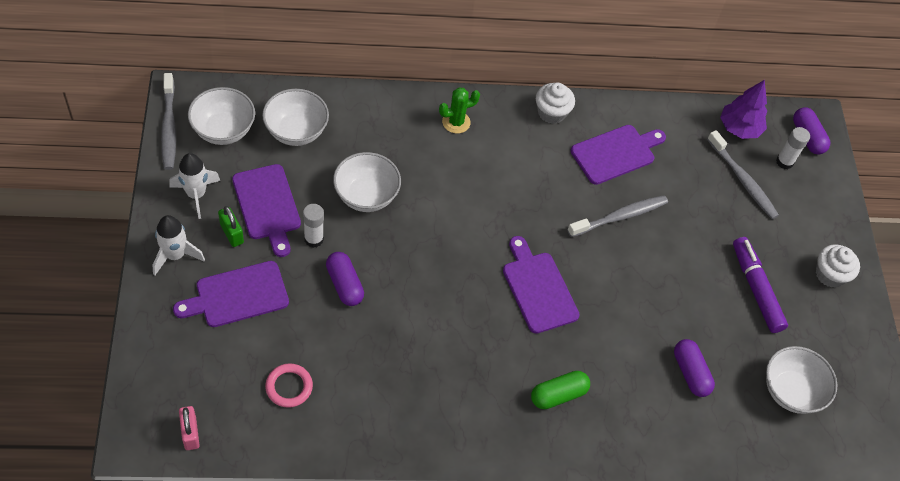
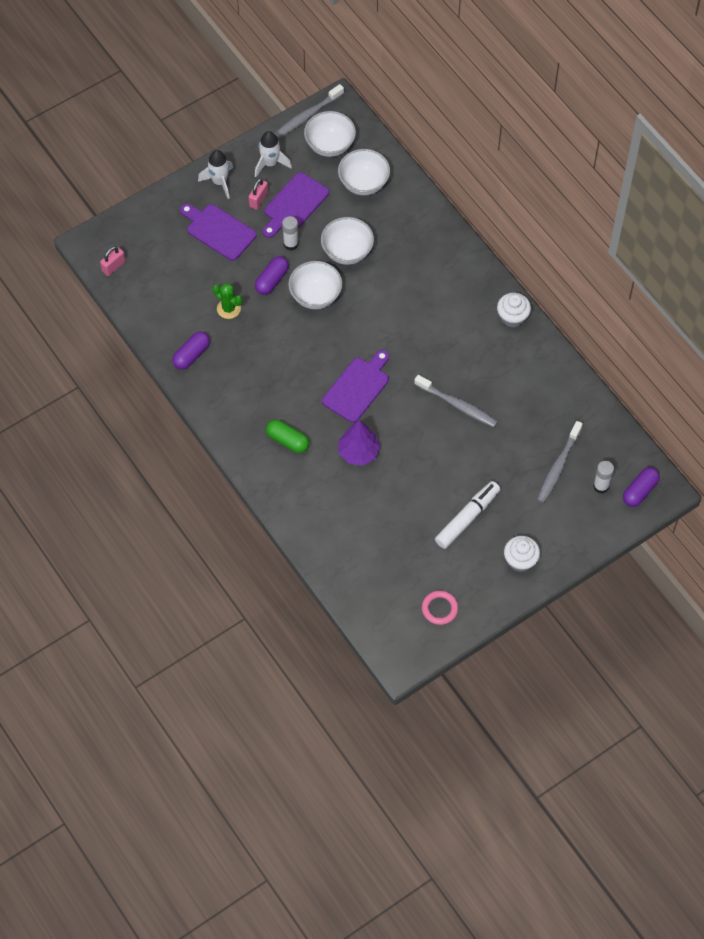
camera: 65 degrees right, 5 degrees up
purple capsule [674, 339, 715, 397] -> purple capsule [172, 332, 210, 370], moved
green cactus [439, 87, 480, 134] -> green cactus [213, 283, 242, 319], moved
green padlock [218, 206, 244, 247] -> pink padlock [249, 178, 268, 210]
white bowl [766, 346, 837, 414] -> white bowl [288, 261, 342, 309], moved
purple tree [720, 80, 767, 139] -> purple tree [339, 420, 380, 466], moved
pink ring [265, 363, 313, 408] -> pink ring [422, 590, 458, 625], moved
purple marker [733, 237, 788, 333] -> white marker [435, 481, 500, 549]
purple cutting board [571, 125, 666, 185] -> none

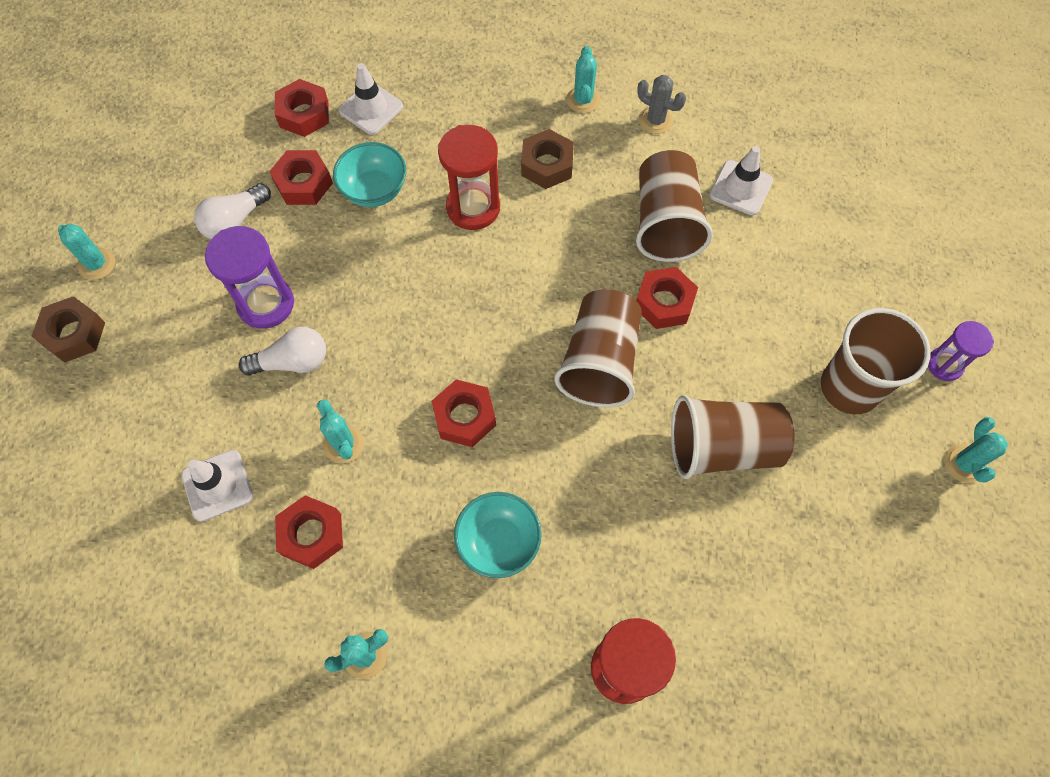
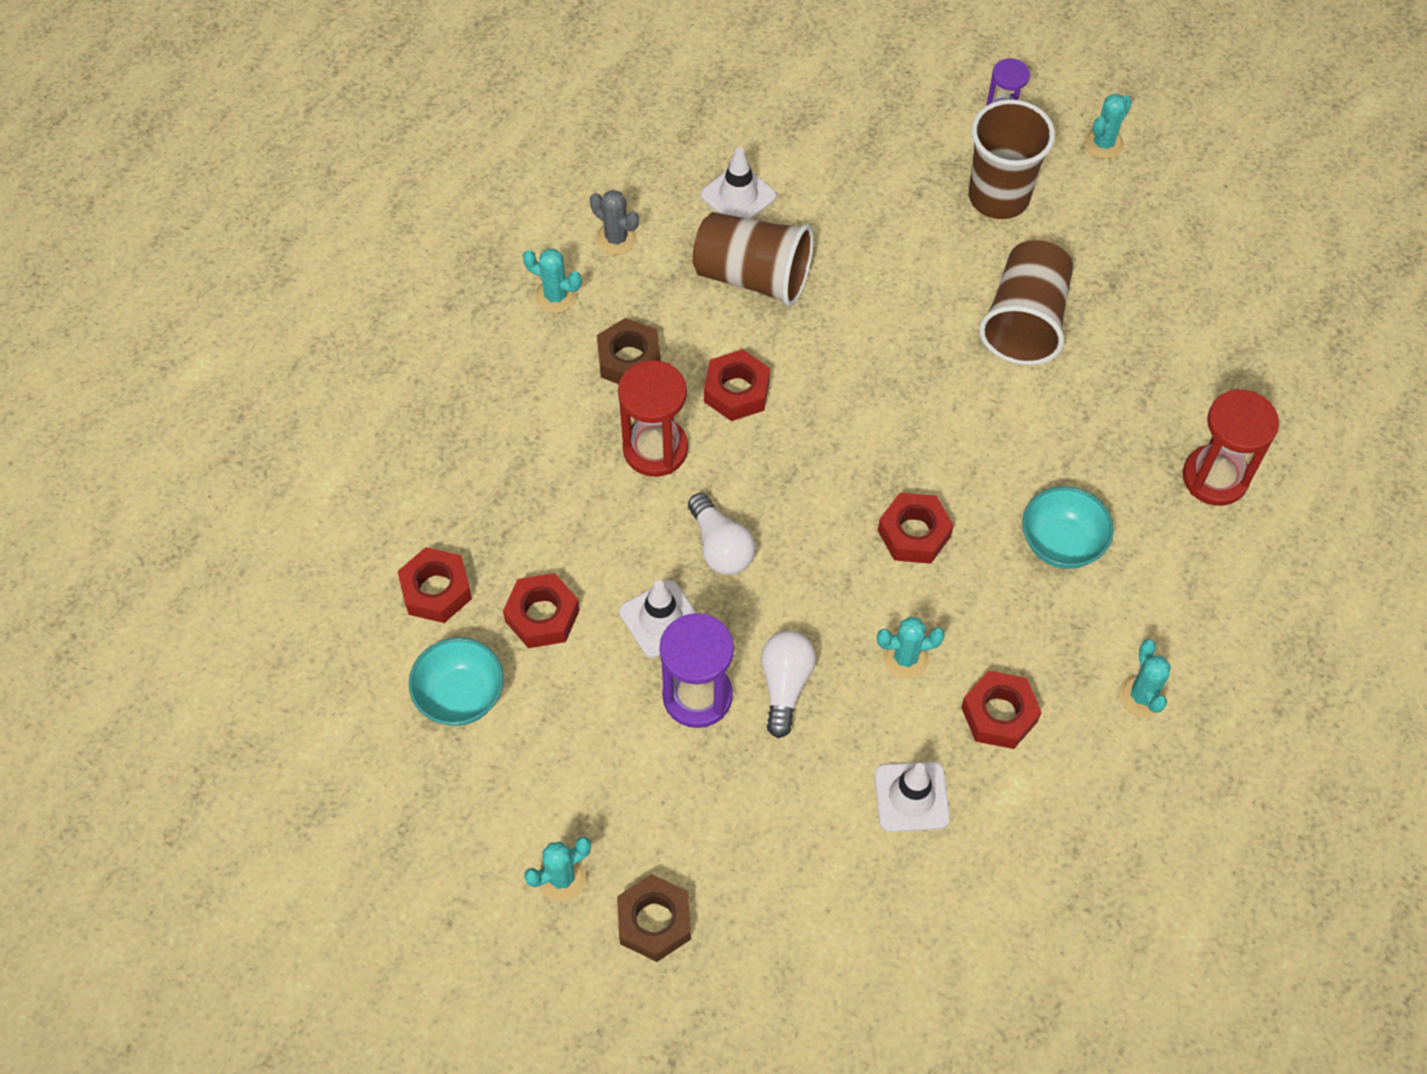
camera: 70 degrees left, 5 degrees down
turquoise bowl [333, 142, 406, 207] -> turquoise bowl [409, 637, 504, 726], moved
grey cactus [637, 75, 686, 134] -> grey cactus [590, 190, 639, 255], 75 degrees clockwise
white traffic cone [339, 63, 403, 135] -> white traffic cone [619, 580, 697, 658], moved
white light bulb [194, 183, 271, 239] -> white light bulb [688, 493, 755, 575], moved
red nut [636, 267, 698, 329] -> red nut [704, 349, 770, 421], moved
turquoise cactus [944, 417, 1008, 483] -> turquoise cactus [1084, 94, 1132, 159], 75 degrees counterclockwise
brown cup [554, 289, 642, 407] -> none

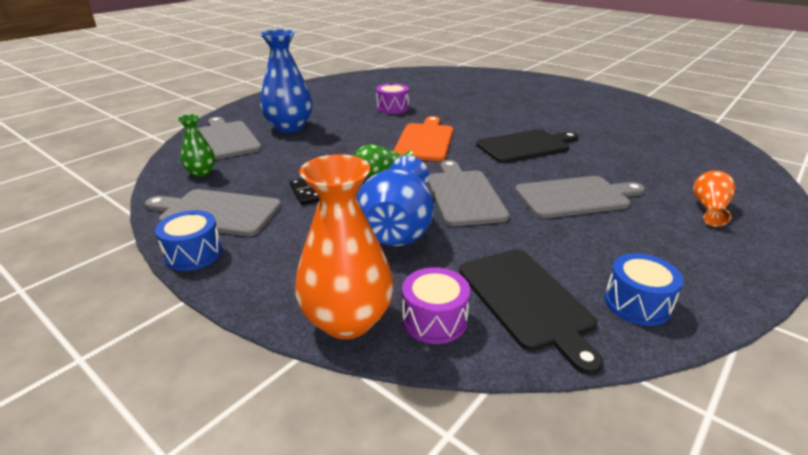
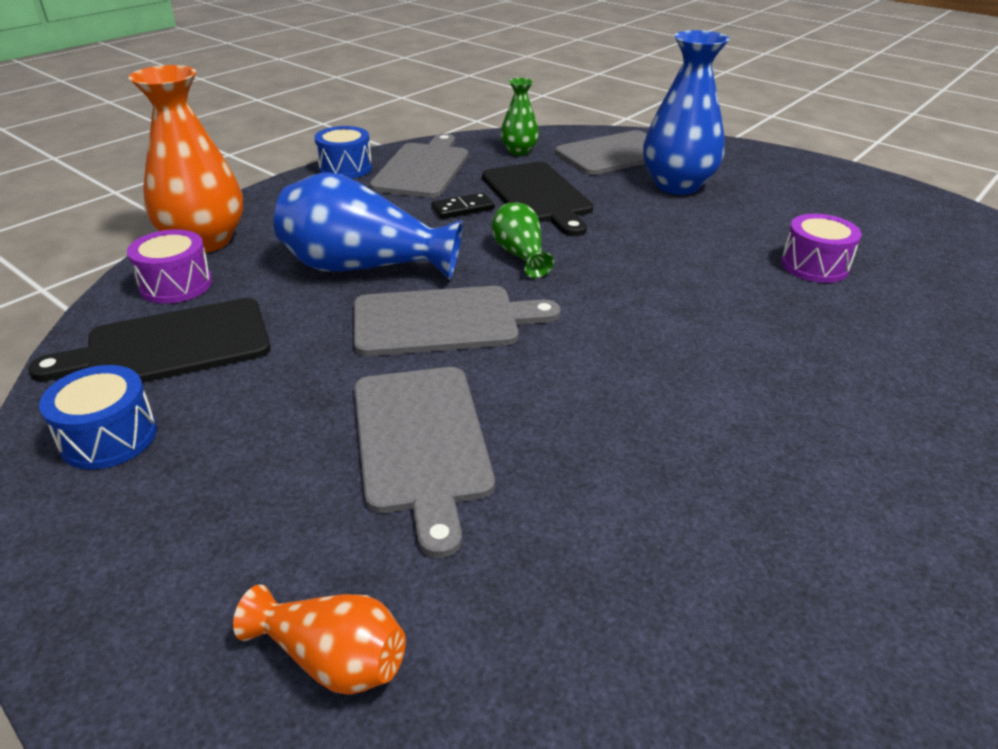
camera: 90 degrees right, 5 degrees up
black cutting board [476, 129, 578, 163] -> black cutting board [482, 162, 593, 236], moved
orange cutting board [393, 116, 453, 161] -> none

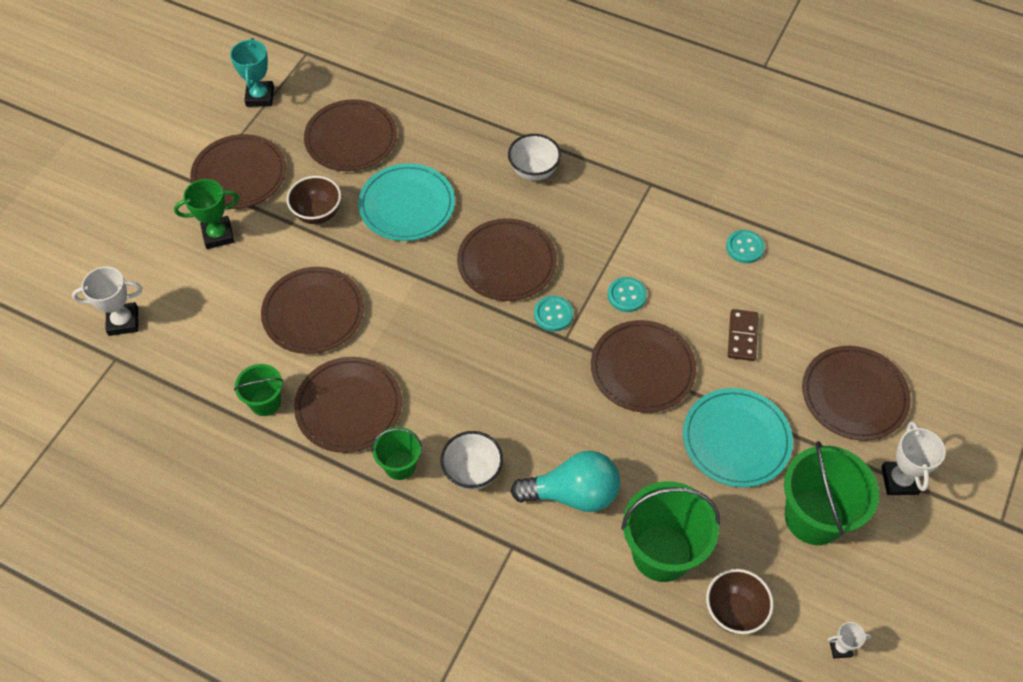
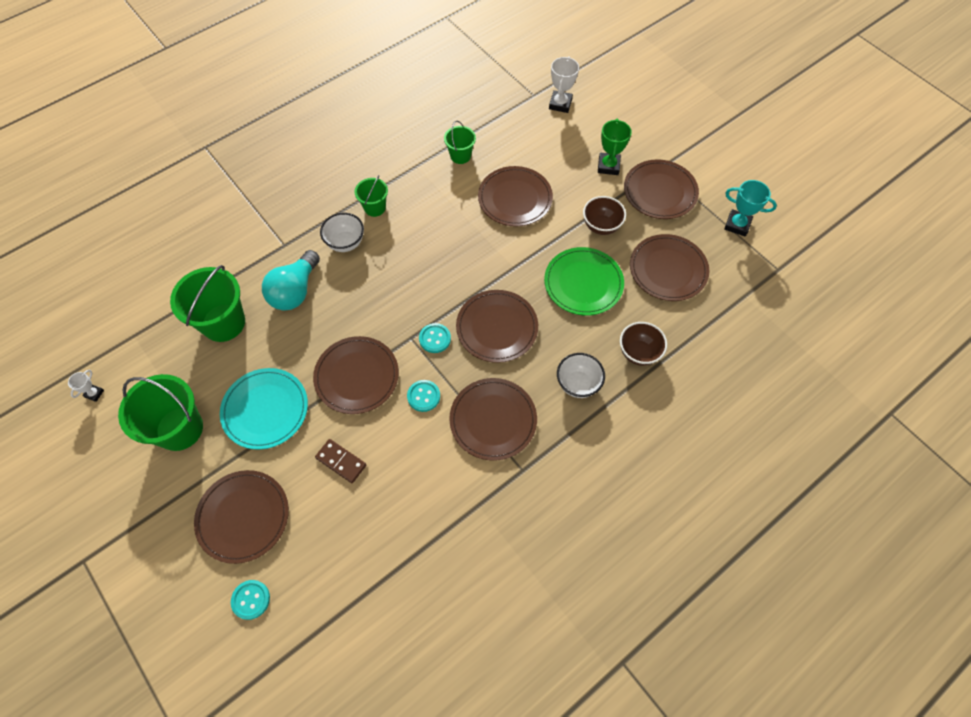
camera: 115 degrees right, 5 degrees up
turquoise button [726, 230, 765, 263] -> turquoise button [231, 580, 270, 620], moved
brown plate [294, 357, 402, 453] -> brown plate [449, 378, 537, 461], moved
turquoise plate [358, 164, 455, 241] -> green plate [544, 247, 624, 316]
brown bowl [706, 569, 774, 634] -> brown bowl [620, 322, 667, 366], moved
white trophy [881, 421, 946, 495] -> none

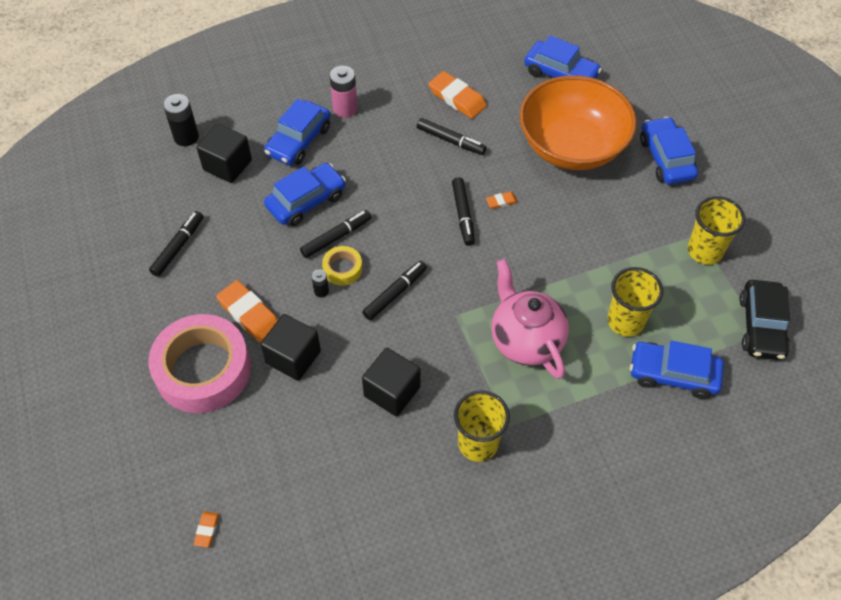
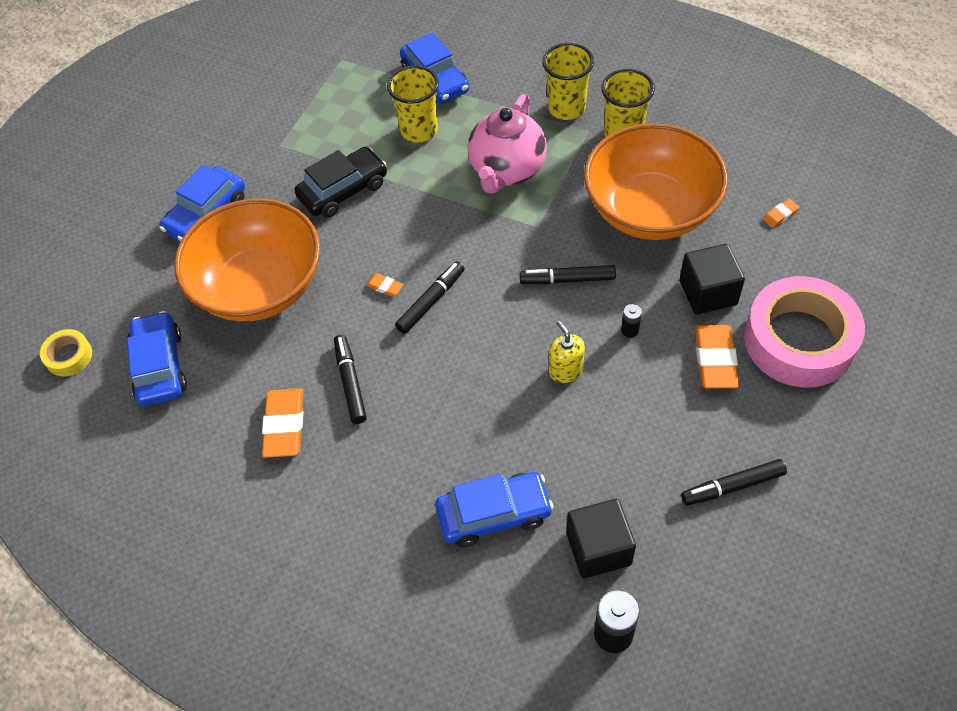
camera: 130 degrees left, 0 degrees up
yellow tape [322, 246, 362, 286] -> yellow tape [40, 329, 92, 377], moved
black car [739, 280, 790, 360] -> black car [294, 147, 387, 218], moved
yellow cup [688, 196, 745, 265] -> yellow cup [542, 43, 594, 120], moved
black marker [300, 210, 371, 258] -> yellow soap dispenser [549, 321, 585, 383]
black cube [362, 348, 420, 416] -> orange bowl [584, 123, 728, 240]
orange eraser [194, 512, 219, 547] -> orange eraser [763, 199, 800, 228], moved
blue car [264, 163, 346, 226] -> none
pink battery [330, 66, 358, 118] -> none

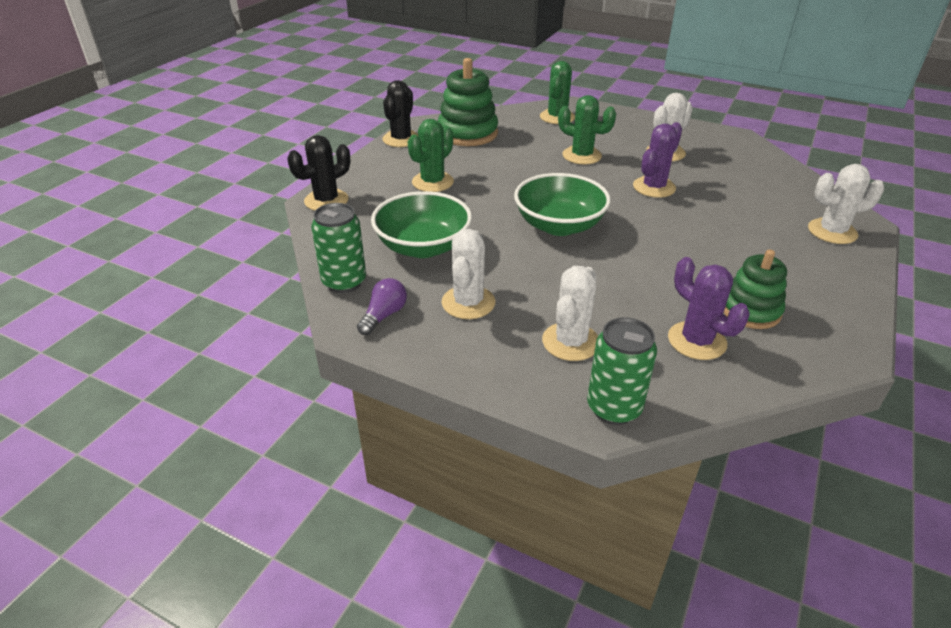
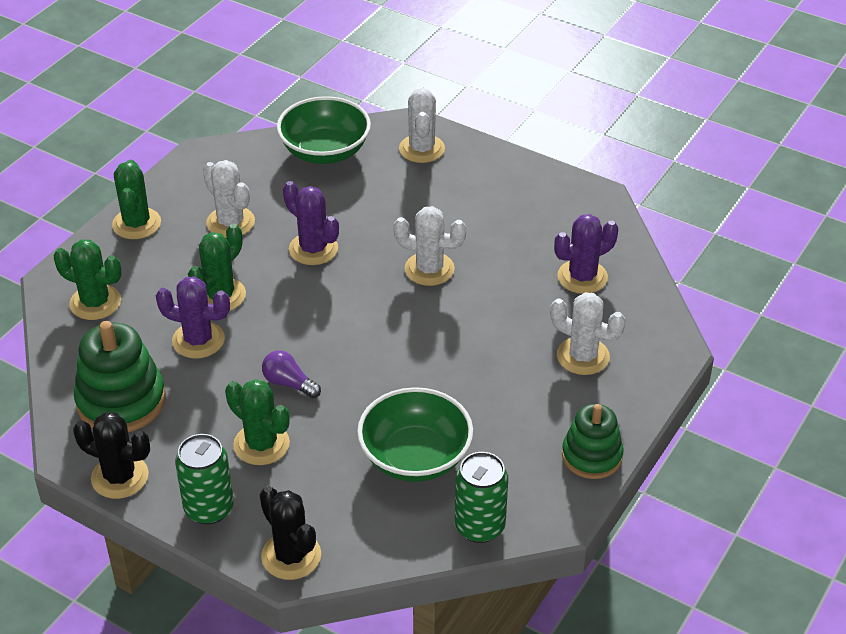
camera: 85 degrees left, 5 degrees up
none -> green cactus [112, 160, 161, 239]
none -> purple cactus [156, 276, 230, 359]
green can [587, 317, 657, 425] -> green can [175, 434, 234, 525], moved
purple light bulb [357, 278, 407, 335] -> purple light bulb [262, 350, 321, 398], moved
green bowl [514, 173, 611, 236] -> green bowl [277, 96, 371, 164], moved
white cactus [442, 229, 495, 319] -> white cactus [393, 206, 466, 286], moved
green stacking toy [724, 249, 787, 329] -> green stacking toy [562, 404, 624, 479], moved

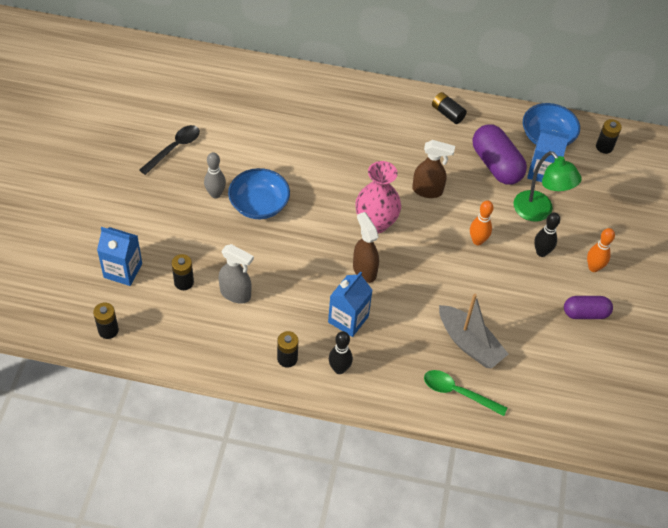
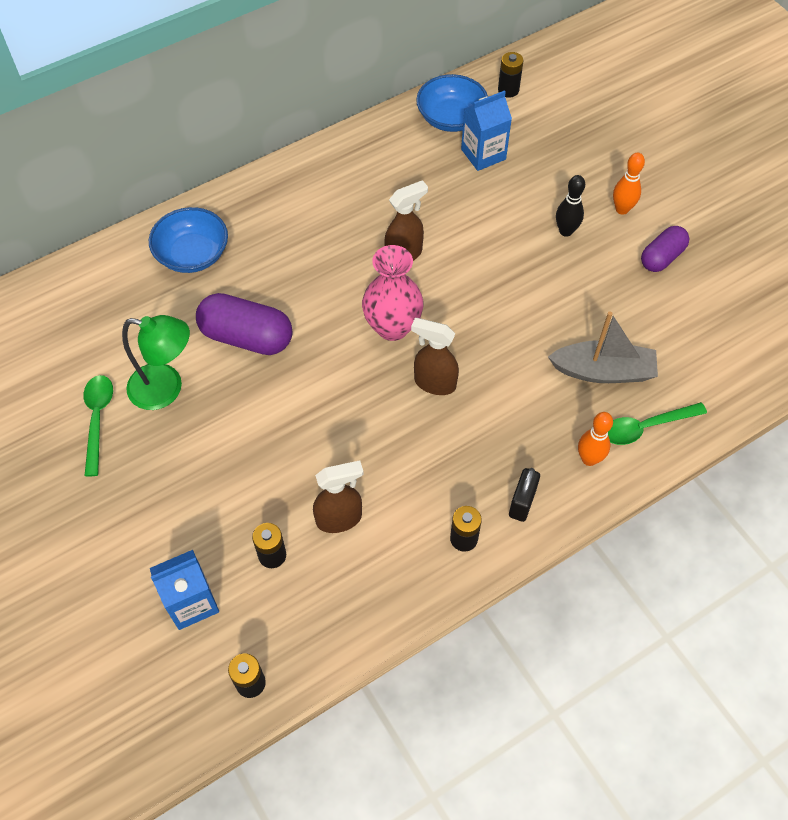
camera: 40 degrees left, 5 degrees up
black spoon [139, 125, 200, 175] -> green spoon [83, 375, 113, 476]
green lamp [514, 151, 581, 222] -> green lamp [122, 315, 190, 410], moved
blue bowl [228, 168, 290, 219] -> blue bowl [149, 207, 228, 273], moved
purple capsule [473, 124, 527, 185] -> purple capsule [196, 293, 292, 355], moved
grey spray bottle [219, 244, 254, 304] -> brown spray bottle [313, 460, 364, 533]
black bowling pin [329, 331, 353, 374] -> black padlock [509, 468, 540, 522]
orange bowling pin [470, 201, 494, 245] -> orange bowling pin [578, 412, 613, 466], moved
grey bowling pin [204, 152, 226, 199] -> none
blue carton [328, 271, 373, 337] -> none
black battery [432, 92, 467, 124] -> none

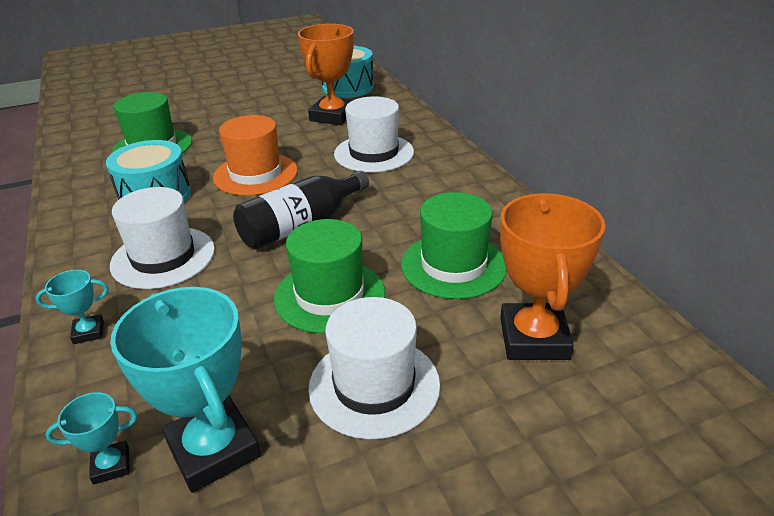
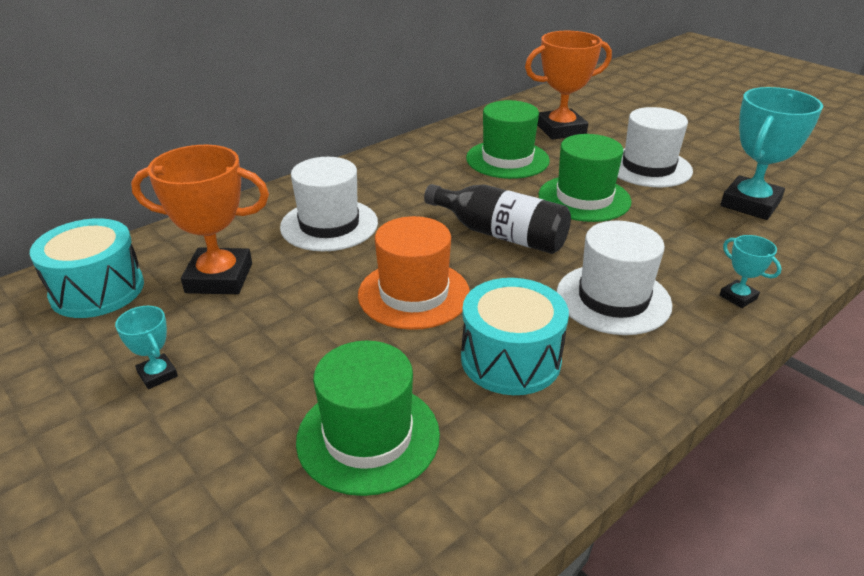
camera: 110 degrees left, 0 degrees up
turquoise trophy [46, 392, 137, 485] -> turquoise trophy [115, 306, 178, 389], moved

